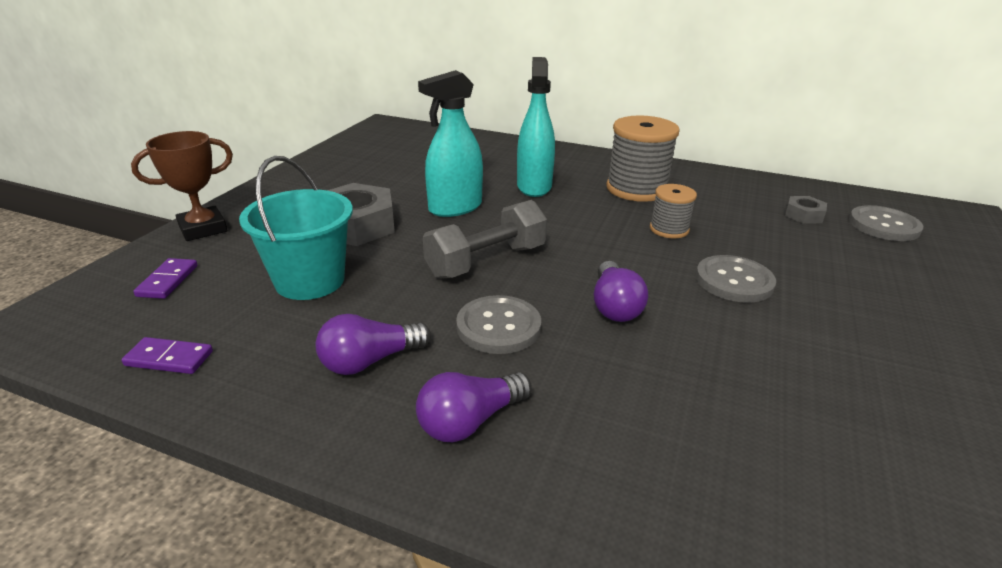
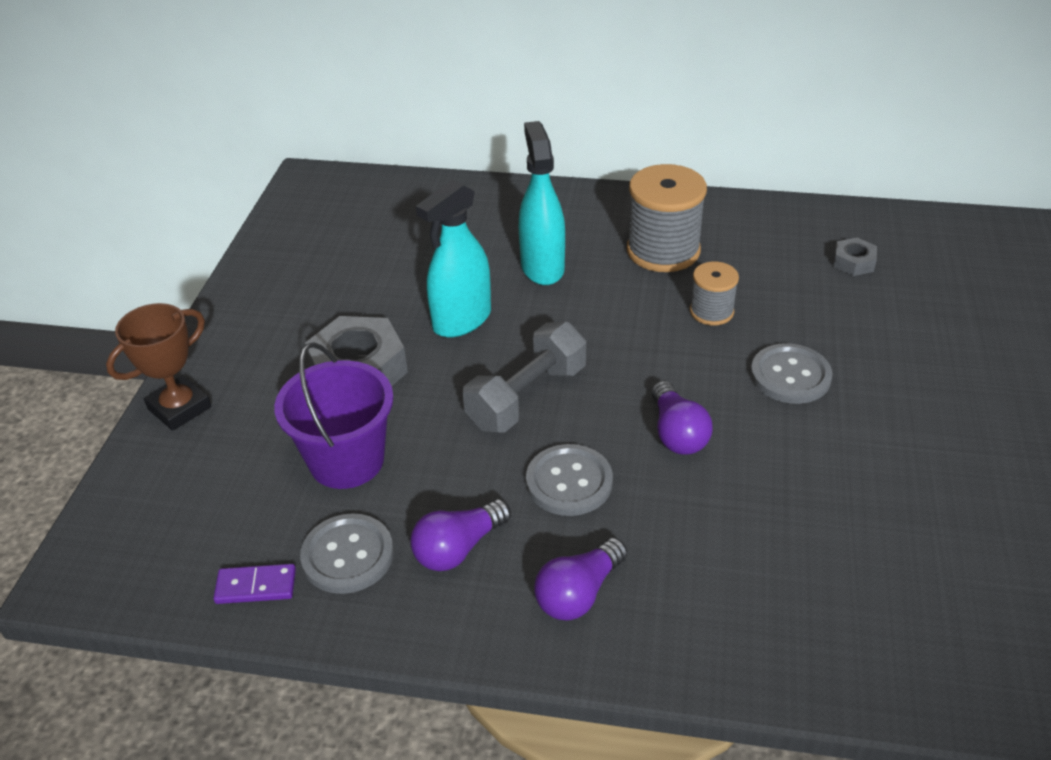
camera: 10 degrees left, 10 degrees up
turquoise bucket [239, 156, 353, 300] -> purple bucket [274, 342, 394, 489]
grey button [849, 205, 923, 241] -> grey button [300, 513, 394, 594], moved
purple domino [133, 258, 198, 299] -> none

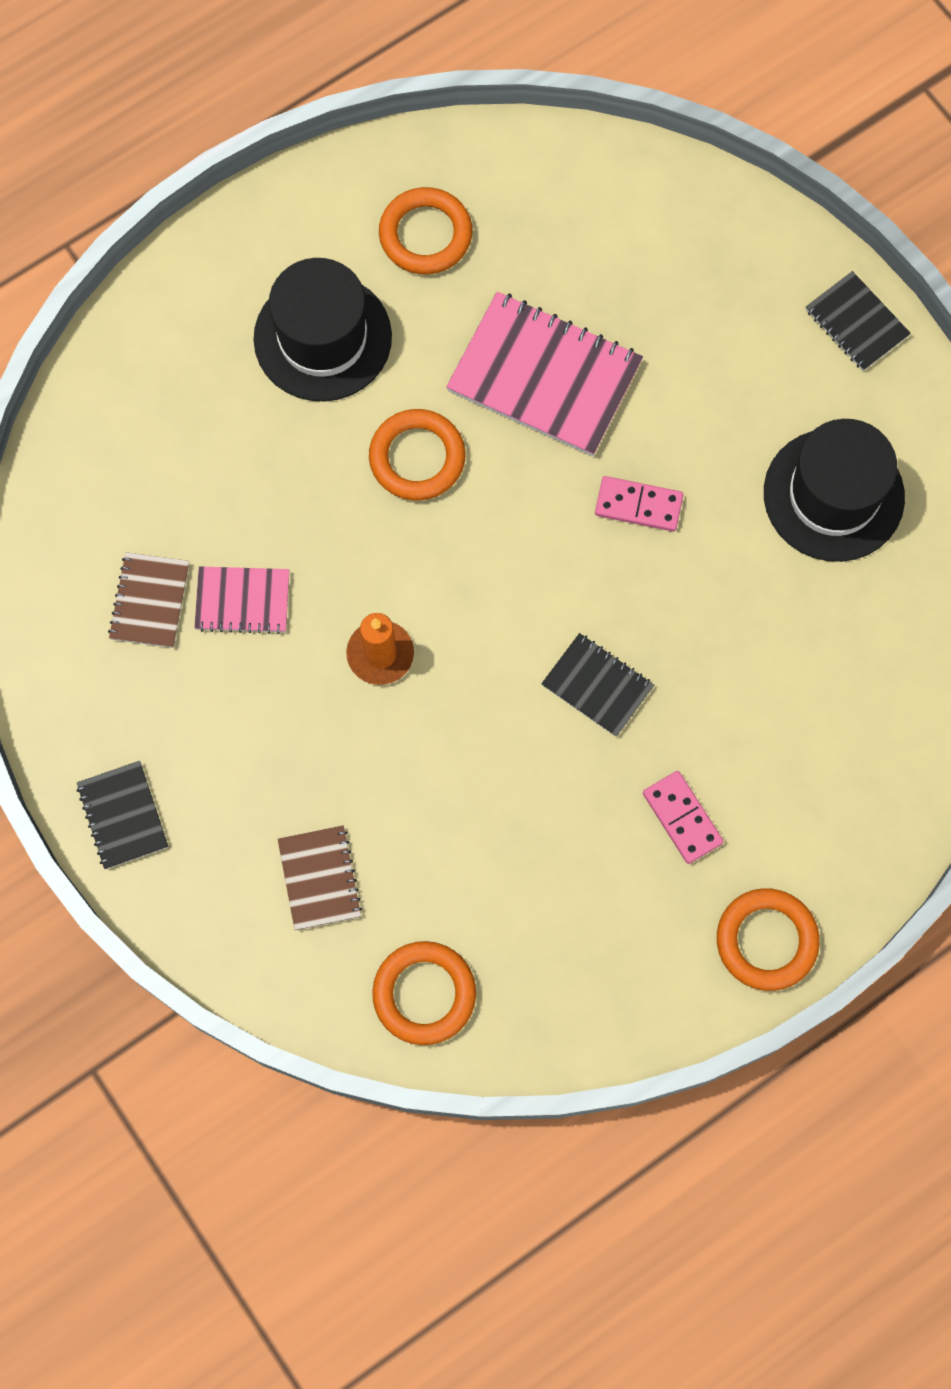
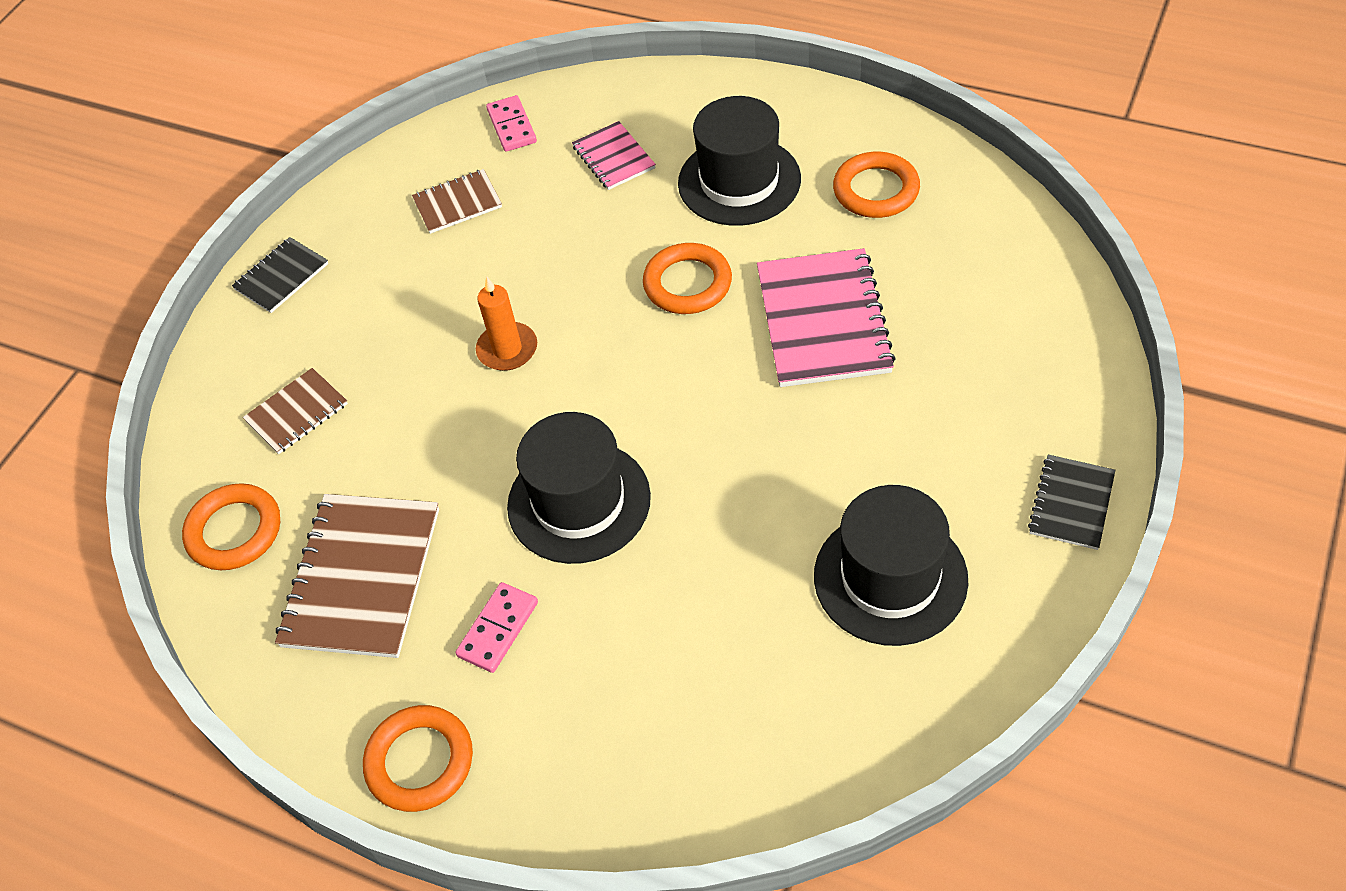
camera: 65 degrees right, 20 degrees down
none -> brown notebook [275, 494, 439, 658]
pink domino [595, 476, 683, 531] -> pink domino [486, 95, 537, 152], moved
black notebook [541, 633, 654, 737] -> black hat [507, 412, 651, 564]
pink notebook [194, 566, 289, 634] -> pink notebook [572, 121, 656, 190], moved

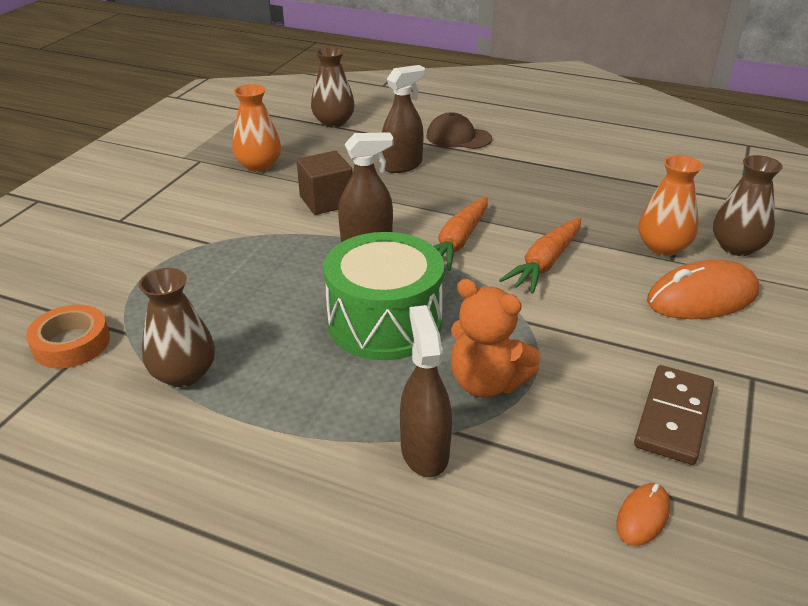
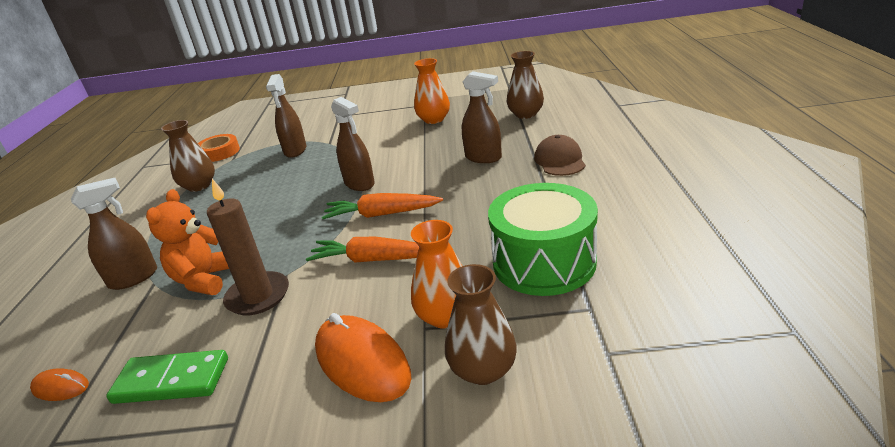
camera: 70 degrees right, 5 degrees down
brown domino [634, 365, 714, 465] -> green domino [106, 350, 228, 404]
none -> brown candle [207, 179, 289, 315]
none -> brown spray bottle [266, 74, 306, 158]
green drum [324, 232, 444, 360] -> green drum [488, 183, 598, 296], moved
brown cube [297, 151, 353, 215] -> none

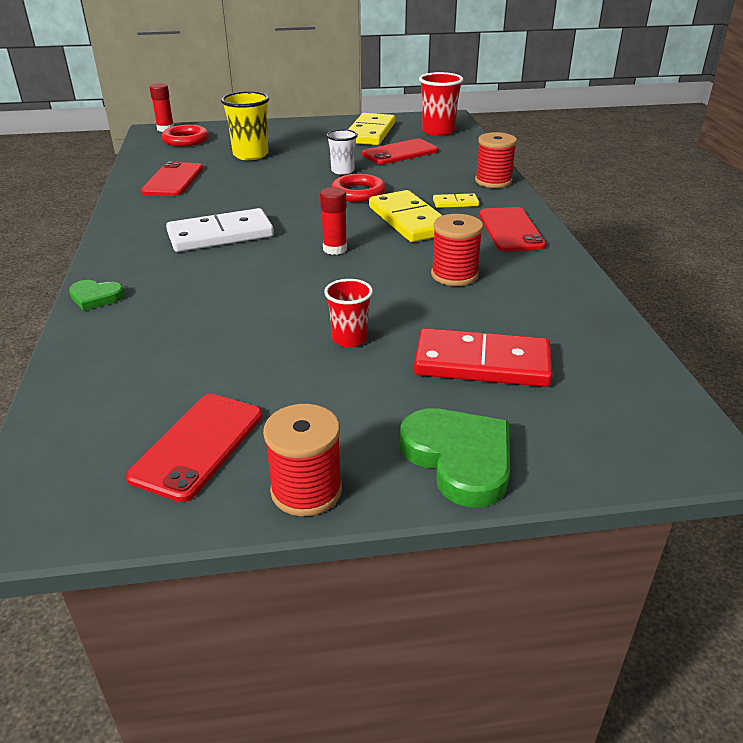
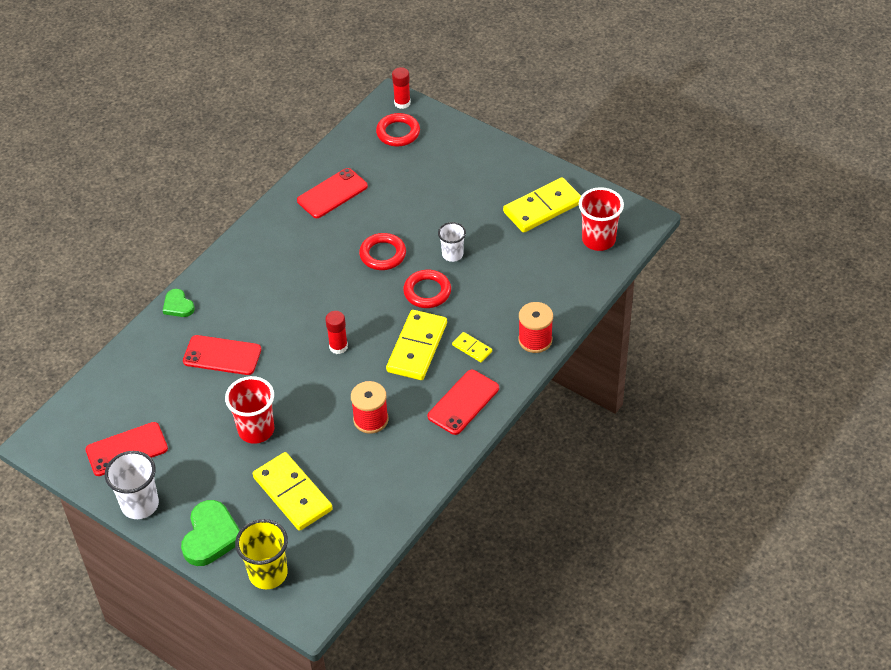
camera: 45 degrees right, 15 degrees up
red spool [263, 404, 342, 516] -> white cup [105, 451, 159, 519]
red phone [362, 139, 439, 165] -> red phone [183, 335, 261, 375], moved
red cup [324, 279, 373, 347] -> red cup [225, 376, 274, 444], x1.59
yellow cup [221, 91, 269, 160] -> yellow cup [235, 519, 288, 589], moved
red domino [414, 328, 553, 387] -> yellow domino [253, 452, 333, 531]
none -> red ring [359, 233, 406, 270]
white domino [166, 208, 274, 252] -> none

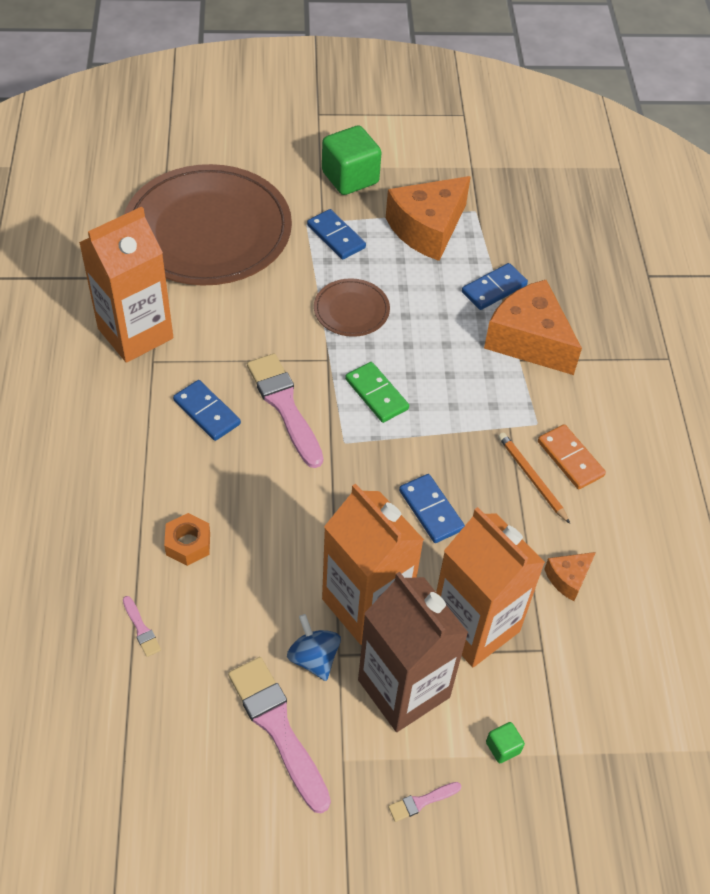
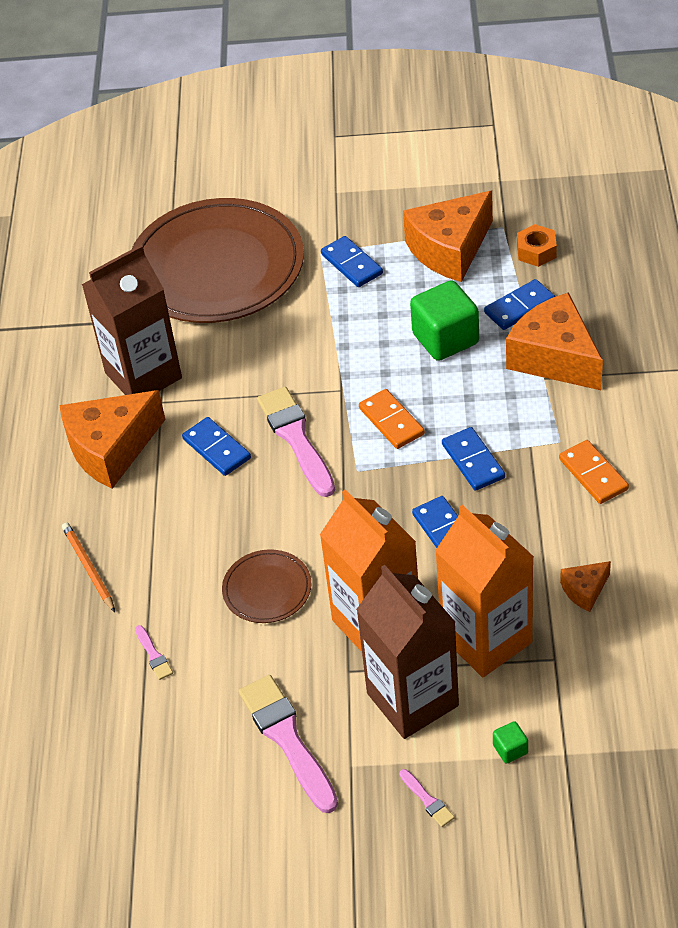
camera: 10 degrees right, 5 degrees down
none -> orange cheese [59, 390, 166, 489]
orange pencil [498, 432, 570, 524] -> orange pencil [62, 523, 115, 612], moved
orange carton [79, 207, 173, 363] -> brown carton [82, 245, 182, 395]
brown plate [314, 278, 390, 337] -> brown plate [222, 549, 311, 623], moved
green domino [345, 362, 409, 423] -> orange domino [359, 389, 425, 449]
pink brush [388, 782, 461, 822] -> pink brush [399, 769, 455, 827], 105 degrees counterclockwise
green cube [322, 125, 382, 195] -> green cube [410, 280, 479, 361], moved
none -> blue domino [442, 427, 505, 491]
orange nut [164, 513, 210, 566] -> orange nut [517, 224, 557, 267], moved
blue spinning top [287, 614, 341, 681] -> none

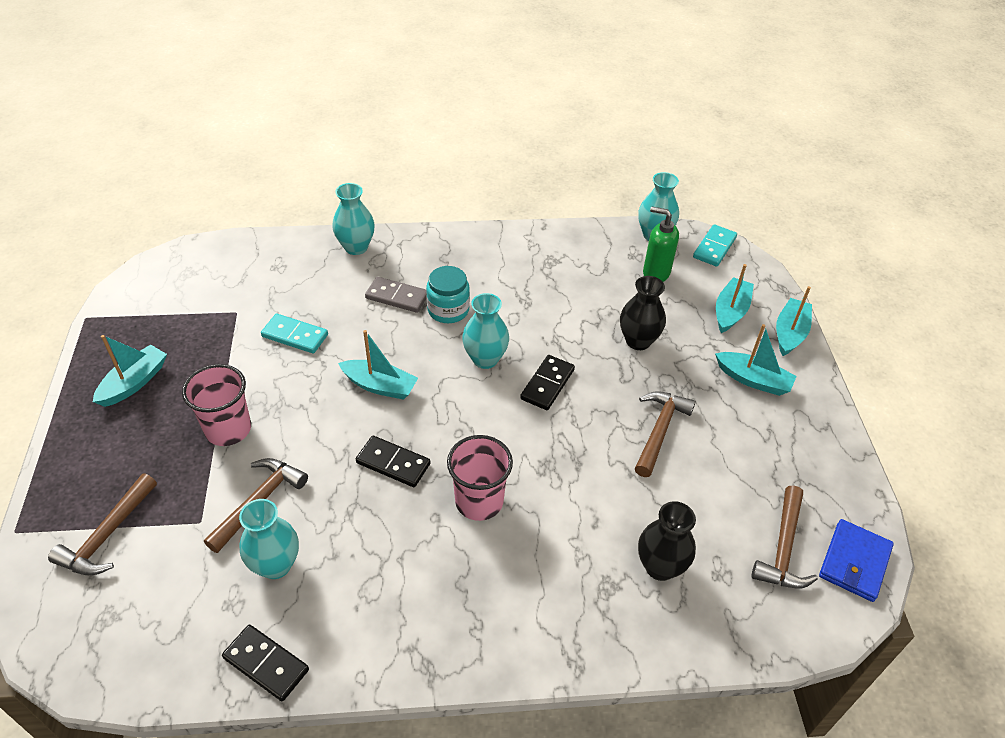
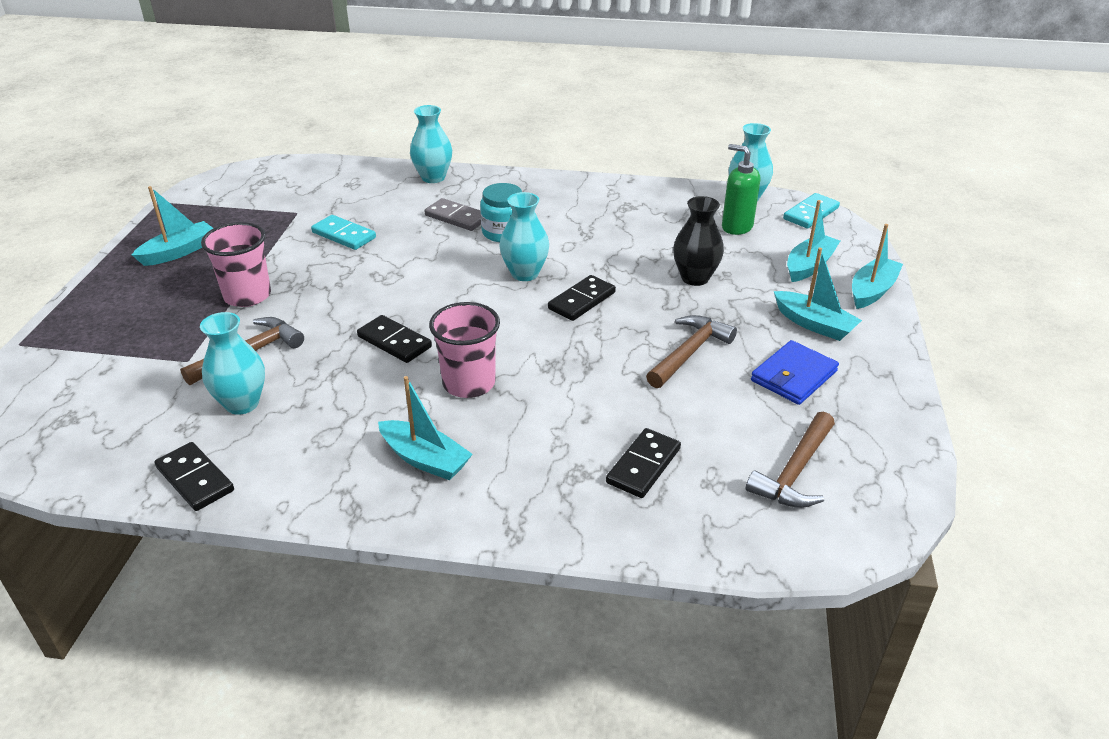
camera: 15 degrees right, 10 degrees down
turquoise boat [338, 330, 418, 400] -> turquoise boat [378, 376, 473, 480], moved
black vase [638, 501, 696, 581] -> black domino [606, 428, 681, 498]
blue wallet [819, 519, 894, 602] -> blue wallet [751, 340, 839, 405], moved
brown hammer [48, 473, 157, 575] -> none

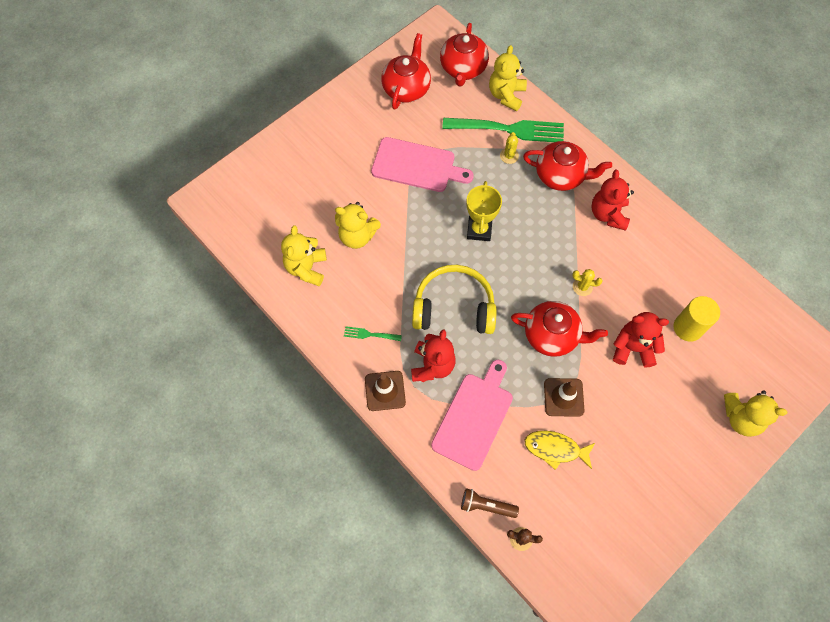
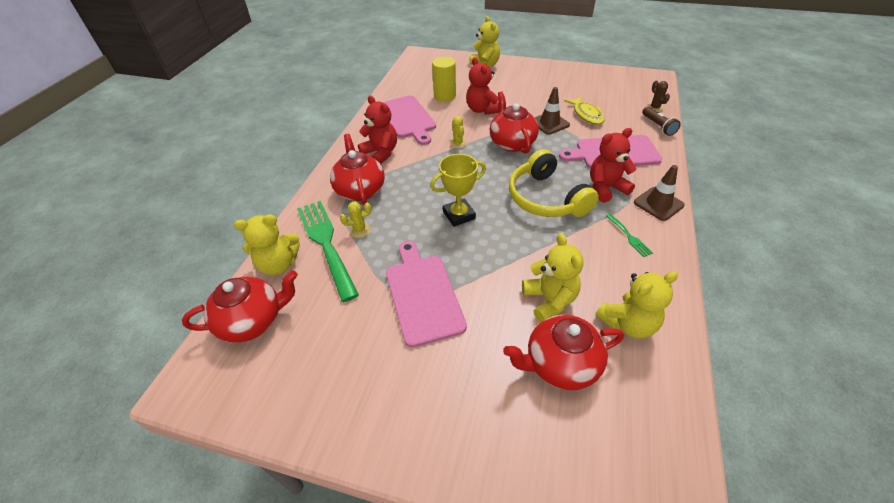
camera: 120 degrees left, 20 degrees down
red teddy bear [591, 170, 634, 231] -> red teddy bear [358, 96, 397, 164], 105 degrees counterclockwise
none -> pink cutting board [383, 95, 436, 145]
red teapot [381, 33, 431, 110] -> red teapot [503, 315, 624, 390], moved

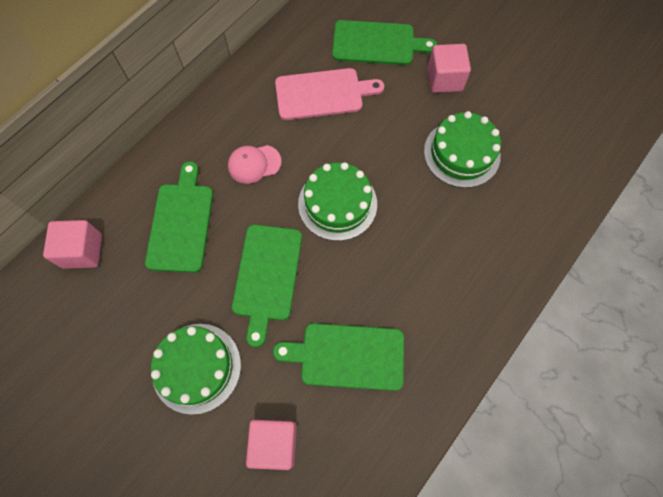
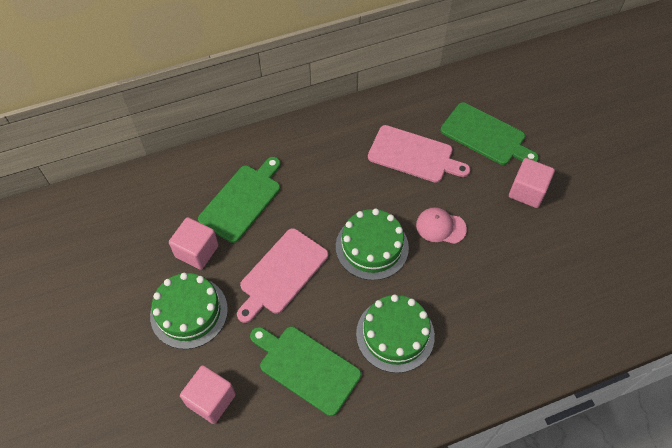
camera: 30 degrees right, 10 degrees down
pink cube [43, 220, 102, 269] -> pink cube [169, 217, 219, 270], moved
green cutting board [232, 225, 302, 347] -> pink cutting board [237, 228, 328, 323]
green cake [424, 111, 501, 188] -> green cake [356, 294, 435, 373], moved
pink cap [228, 145, 282, 184] -> pink cap [416, 207, 467, 244], moved

